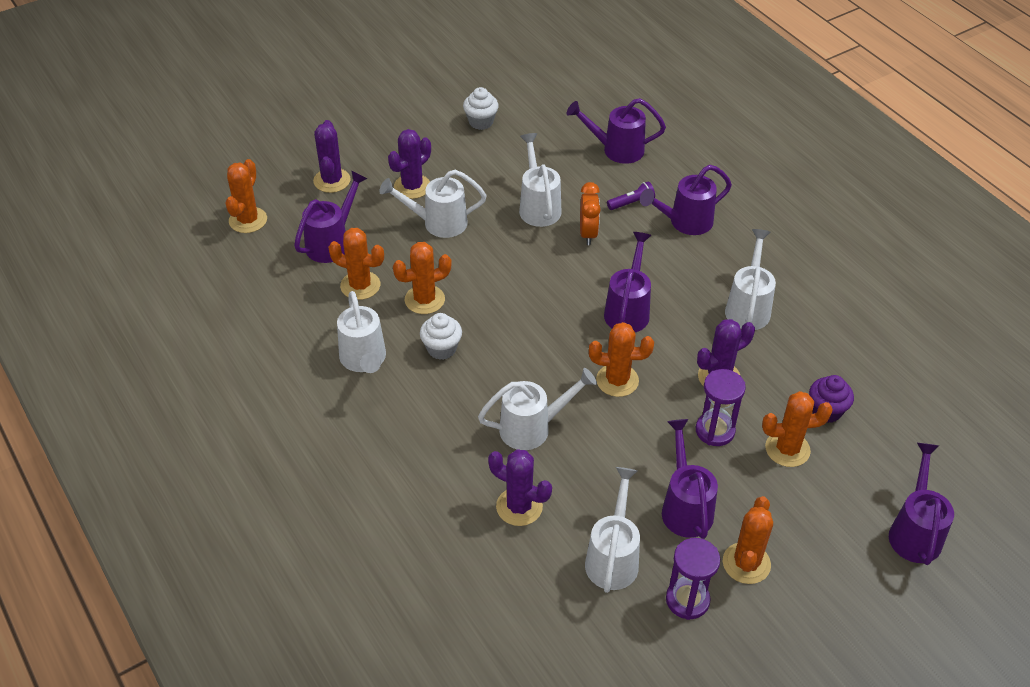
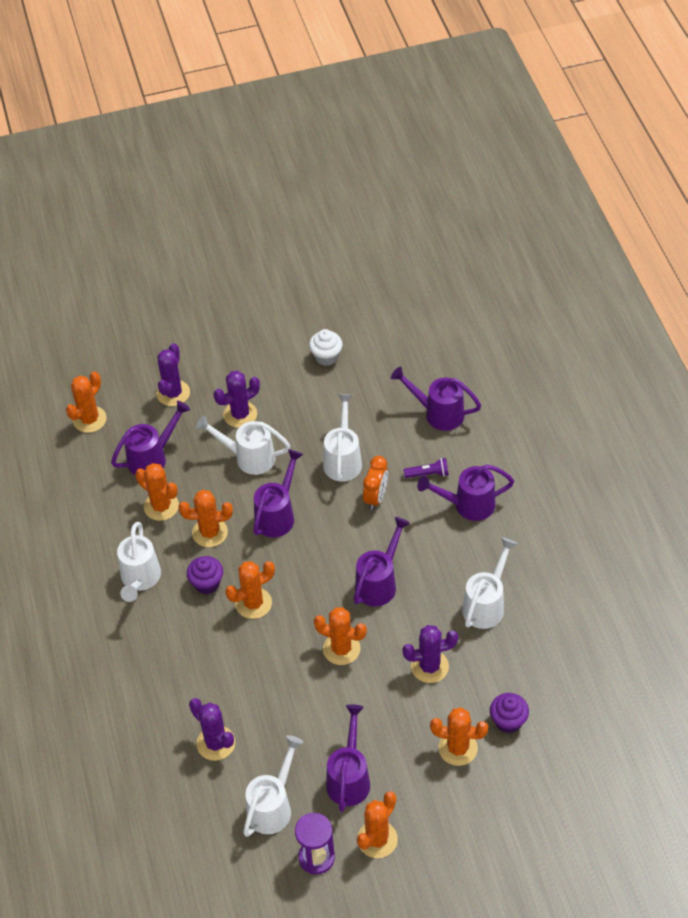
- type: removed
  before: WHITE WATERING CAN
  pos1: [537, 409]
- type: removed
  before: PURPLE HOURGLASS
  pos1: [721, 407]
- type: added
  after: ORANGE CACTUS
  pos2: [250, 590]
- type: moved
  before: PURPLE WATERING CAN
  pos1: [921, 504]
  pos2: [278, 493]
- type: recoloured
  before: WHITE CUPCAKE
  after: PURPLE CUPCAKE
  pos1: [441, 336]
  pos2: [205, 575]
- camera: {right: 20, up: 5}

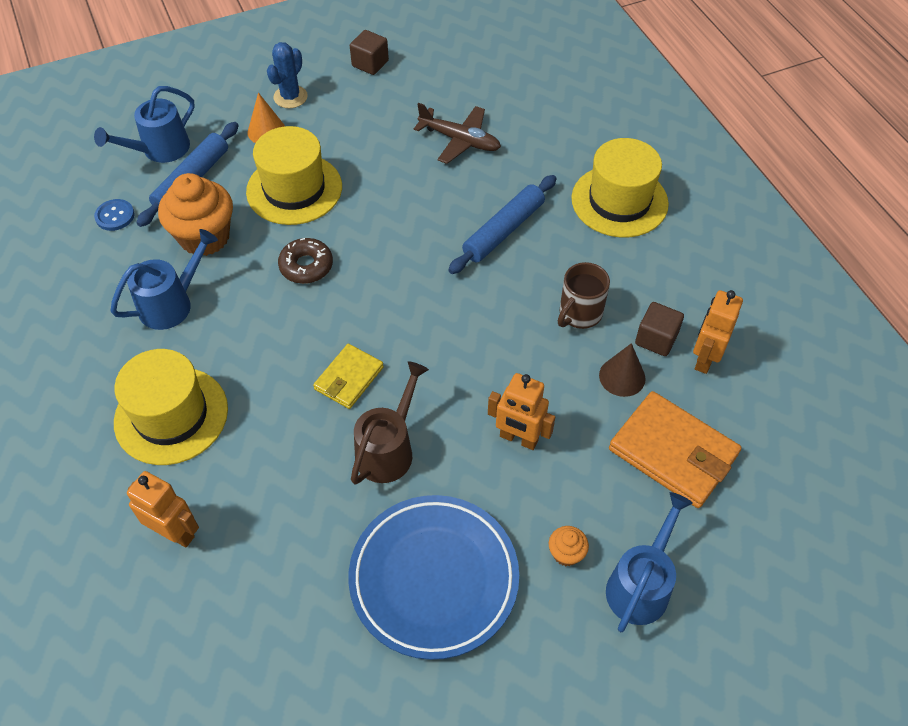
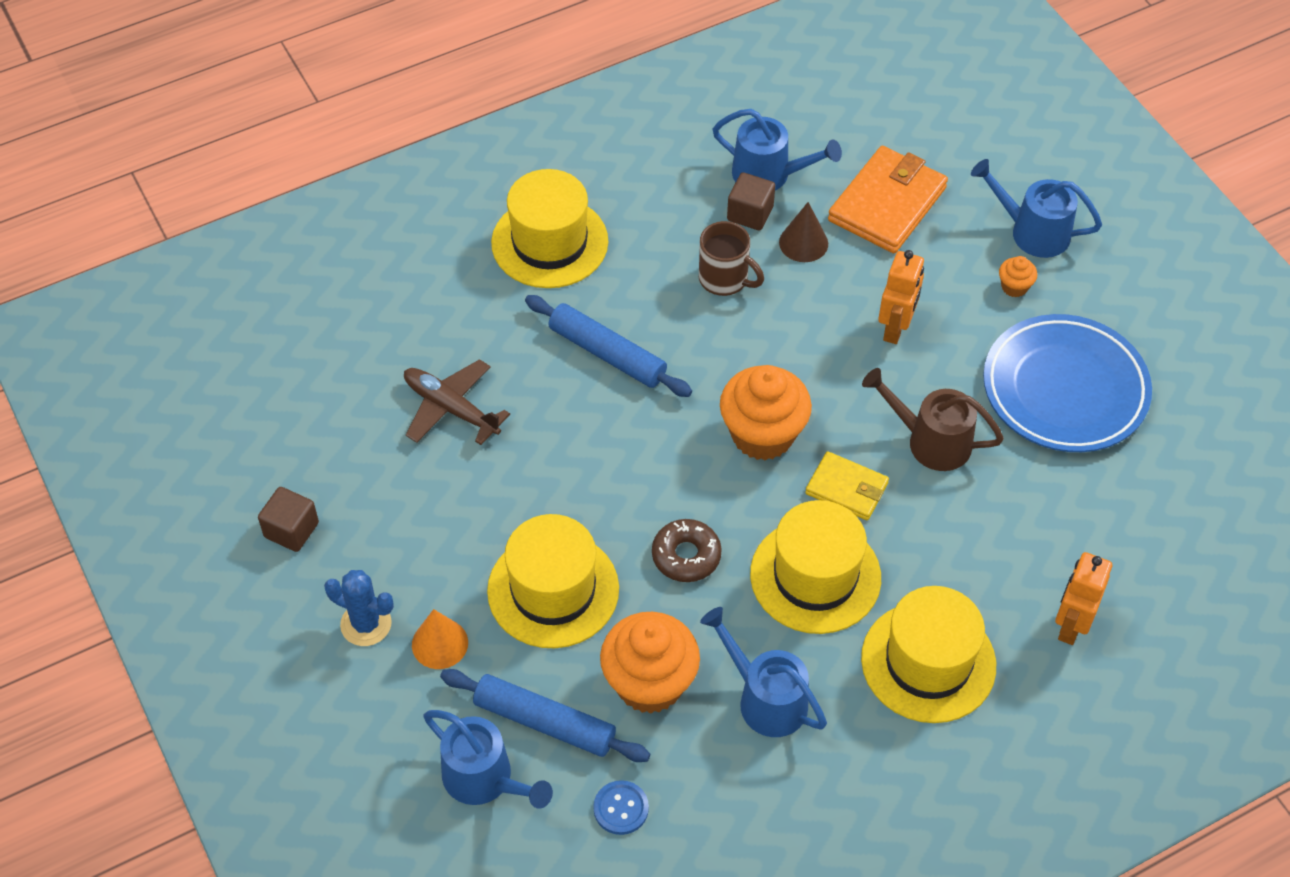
- type: added
  after: ORANGE CUPCAKE
  pos2: [766, 412]
- type: added
  after: YELLOW HAT
  pos2: [815, 567]
- type: replaced
  before: ORANGE ROBOT
  after: BLUE WATERING CAN
  pos1: [718, 332]
  pos2: [777, 150]
- type: turned
  before: BROWN PLANE
  pos1: [457, 133]
  pos2: [457, 402]
  turn: -75
- camera: {right: -95, up: 0}

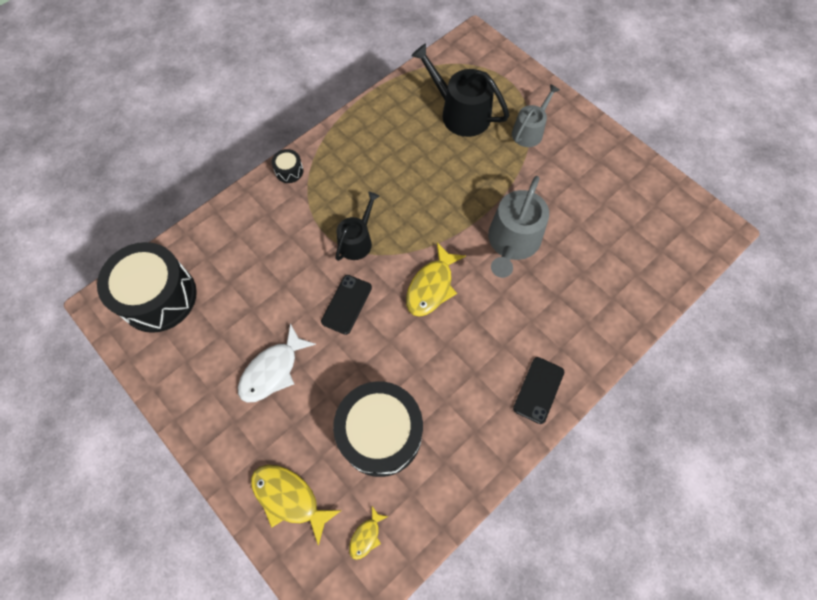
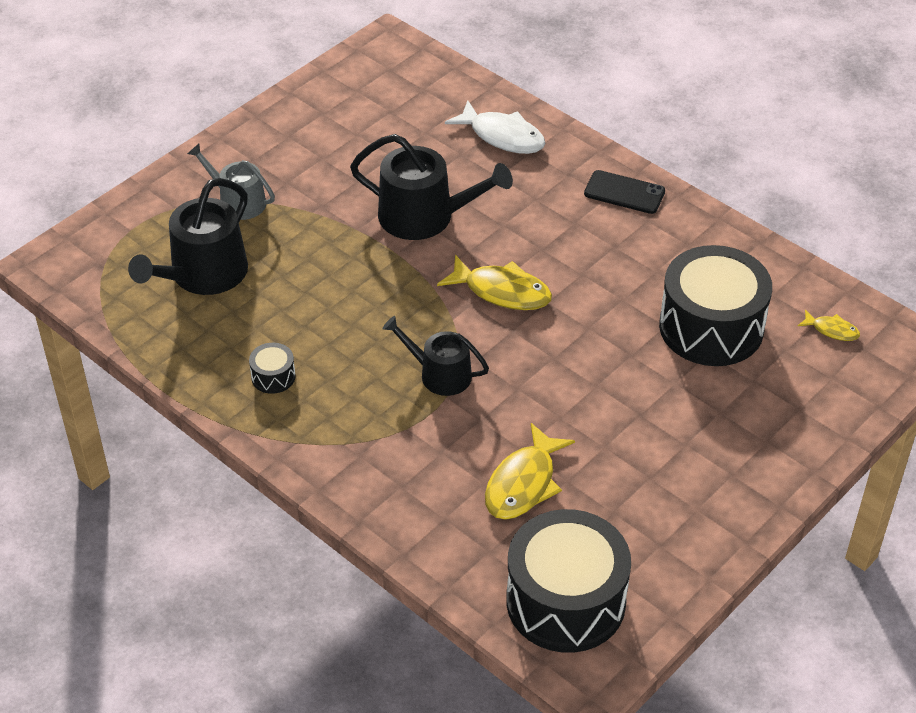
- type: removed
  before: BLACK PHONE
  pos1: [346, 305]
- type: moved
  before: WHITE FISH
  pos1: [277, 363]
  pos2: [495, 127]
- type: moved
  before: YELLOW FISH
  pos1: [296, 505]
  pos2: [530, 471]
- type: moved
  before: BLACK DRUM
  pos1: [287, 166]
  pos2: [272, 368]
- type: recoloured
  before: GREY WATERING CAN
  after: BLACK WATERING CAN
  pos1: [518, 227]
  pos2: [431, 187]
- camera: {right: -95, up: -20}

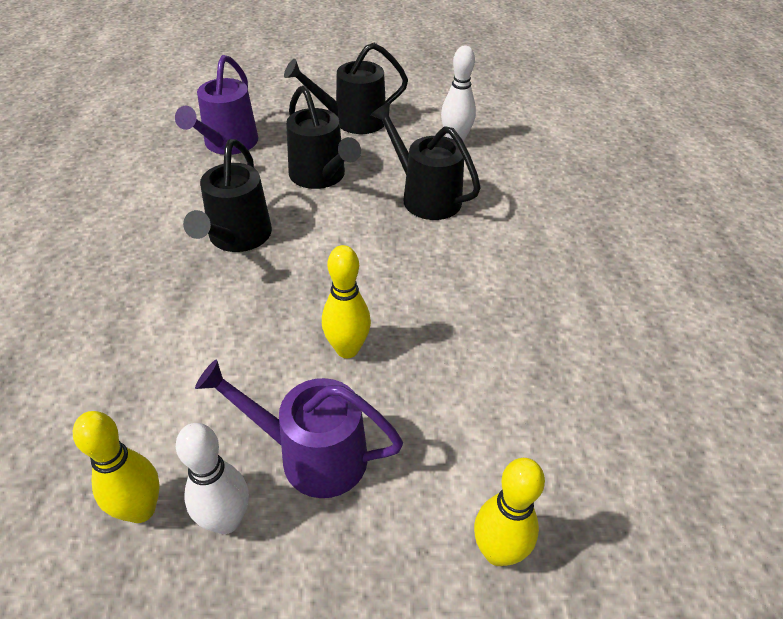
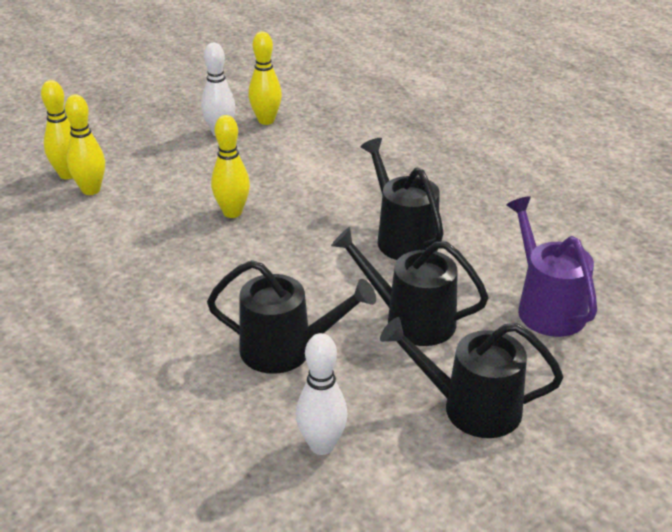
- type: removed
  before: PURPLE WATERING CAN
  pos1: [299, 429]
- type: added
  after: YELLOW BOWLING PIN
  pos2: [85, 144]
- type: turned
  before: BLACK WATERING CAN
  pos1: [346, 88]
  pos2: [471, 377]
  turn: -120
- camera: {right: 145, up: -10}

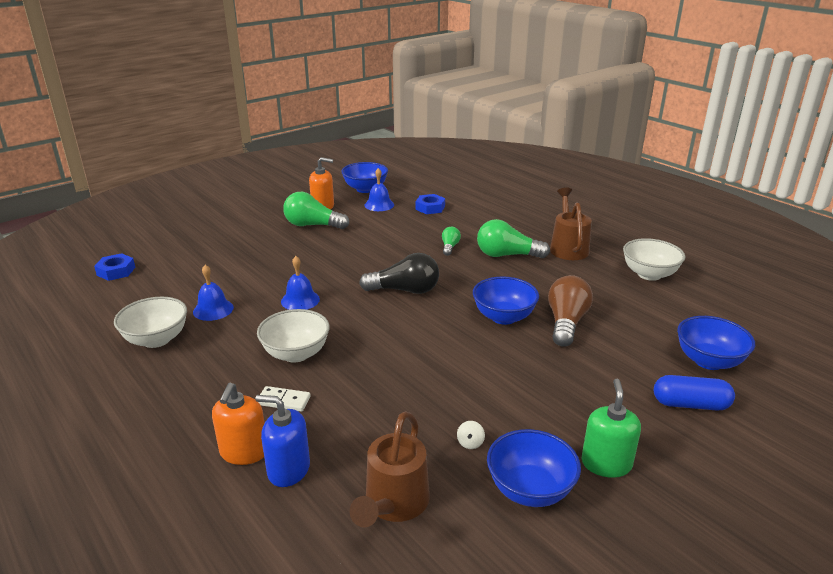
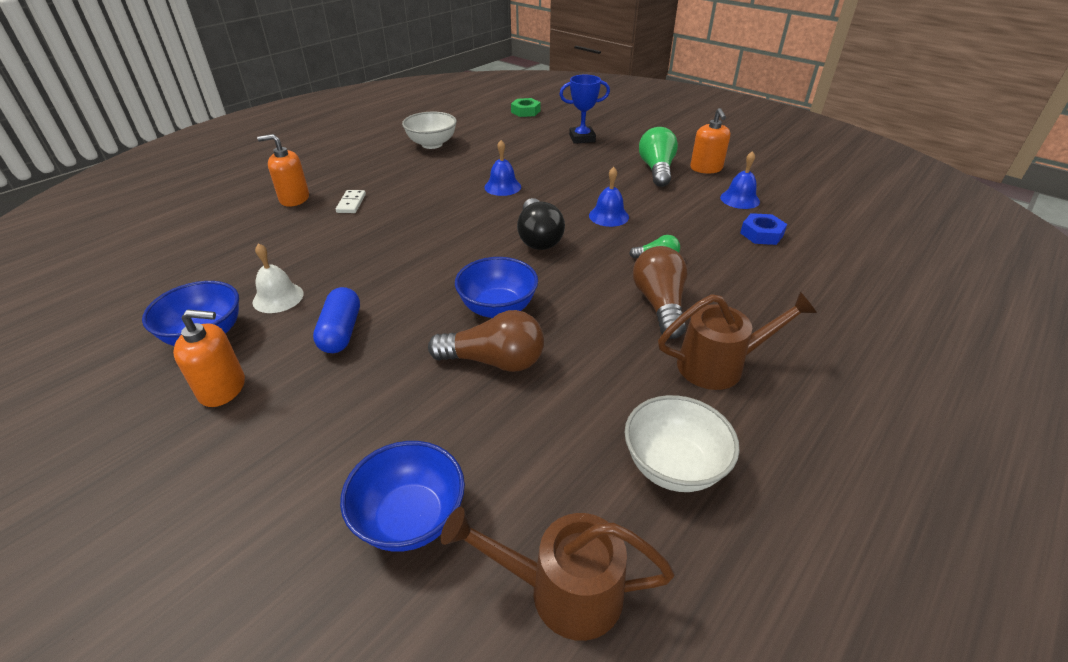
- type: removed
  before: BLUE SOAP DISPENSER
  pos1: [282, 441]
- type: removed
  before: WHITE BOWL
  pos1: [293, 335]
- type: removed
  before: BLUE BOWL
  pos1: [364, 177]
- type: added
  after: BLUE TROPHY
  pos2: [584, 109]
- type: moved
  before: BLUE BELL
  pos1: [213, 293]
  pos2: [609, 197]
- type: moved
  before: BROWN WATERING CAN
  pos1: [390, 469]
  pos2: [558, 574]
- type: moved
  before: BLUE CAPSULE
  pos1: [694, 393]
  pos2: [336, 320]
- type: replaced
  before: WHITE SPINNING TOP
  after: WHITE BELL
  pos1: [471, 435]
  pos2: [278, 278]
- type: recoloured
  before: BLUE NUT
  after: GREEN NUT
  pos1: [114, 267]
  pos2: [526, 107]
- type: recoloured
  before: GREEN LIGHT BULB
  after: BROWN LIGHT BULB
  pos1: [513, 238]
  pos2: [660, 292]
- type: recoloured
  before: GREEN SOAP DISPENSER
  after: ORANGE SOAP DISPENSER
  pos1: [611, 428]
  pos2: [209, 358]
- camera: {right: 80, up: 10}

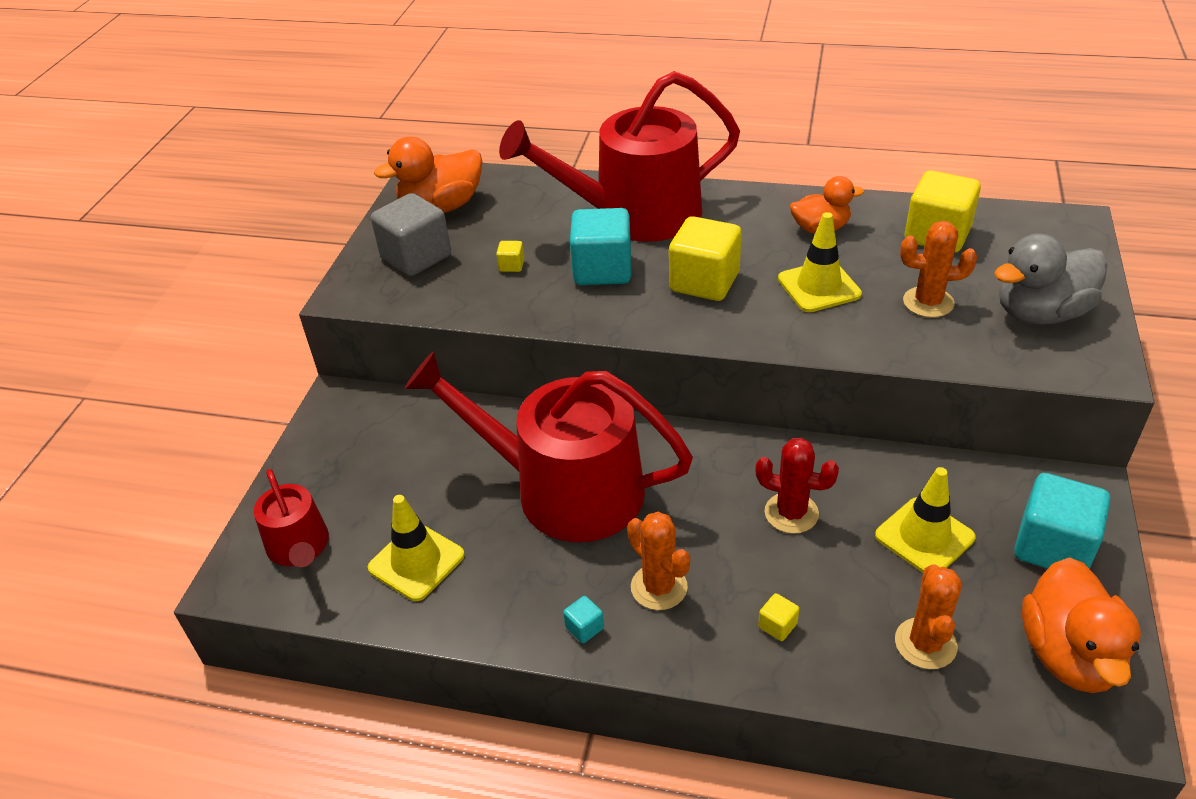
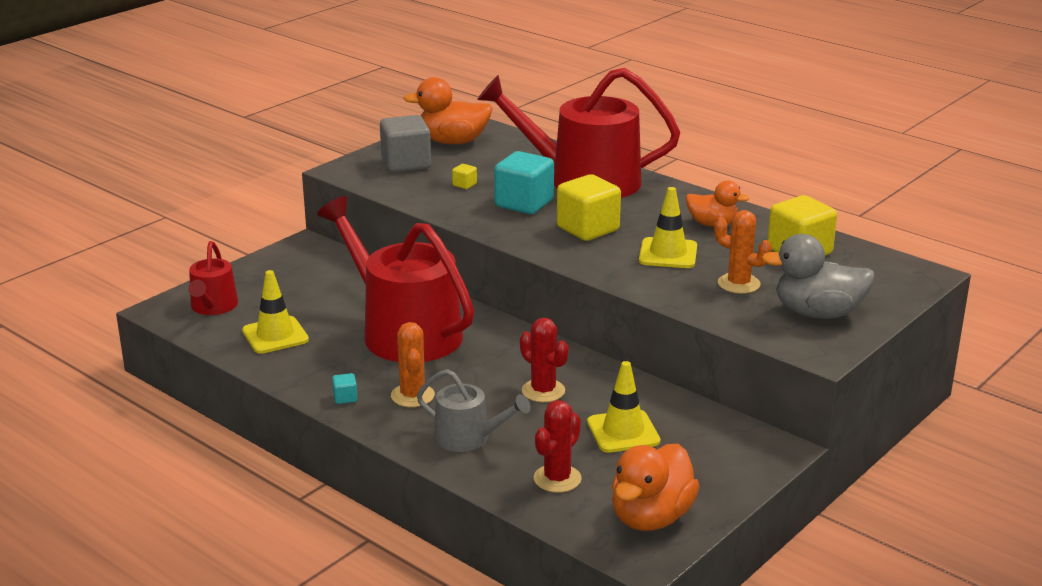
- type: removed
  before: TURQUOISE CUBE
  pos1: [1062, 521]
- type: replaced
  before: YELLOW CUBE
  after: GREY WATERING CAN
  pos1: [778, 617]
  pos2: [474, 410]
- type: recoloured
  before: ORANGE CACTUS
  after: RED CACTUS
  pos1: [928, 616]
  pos2: [558, 446]
- camera: {right: 25, up: -15}

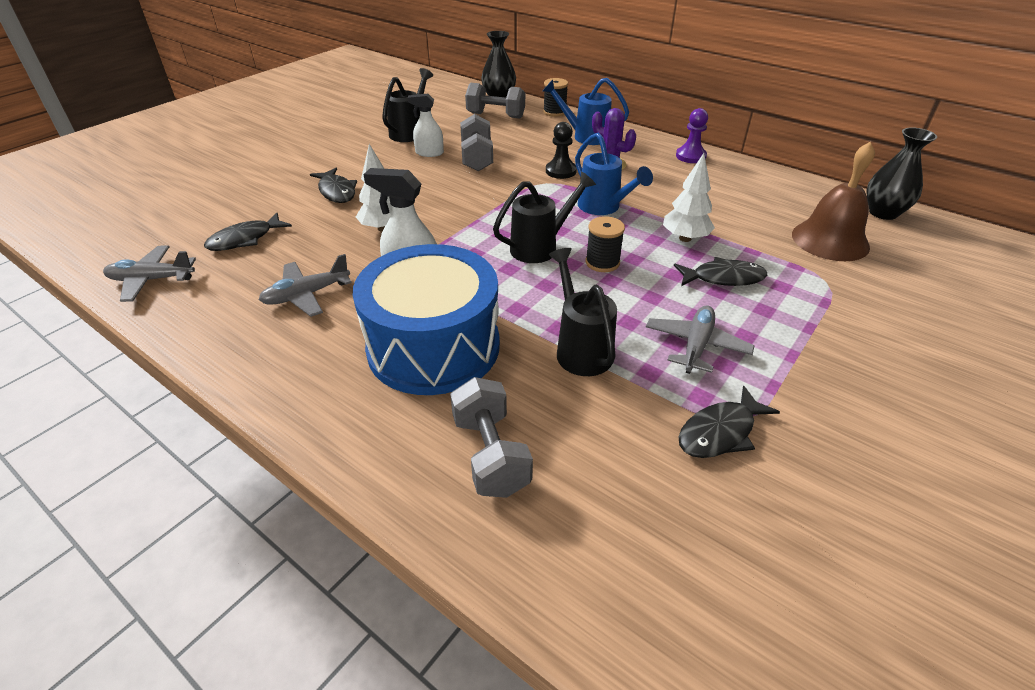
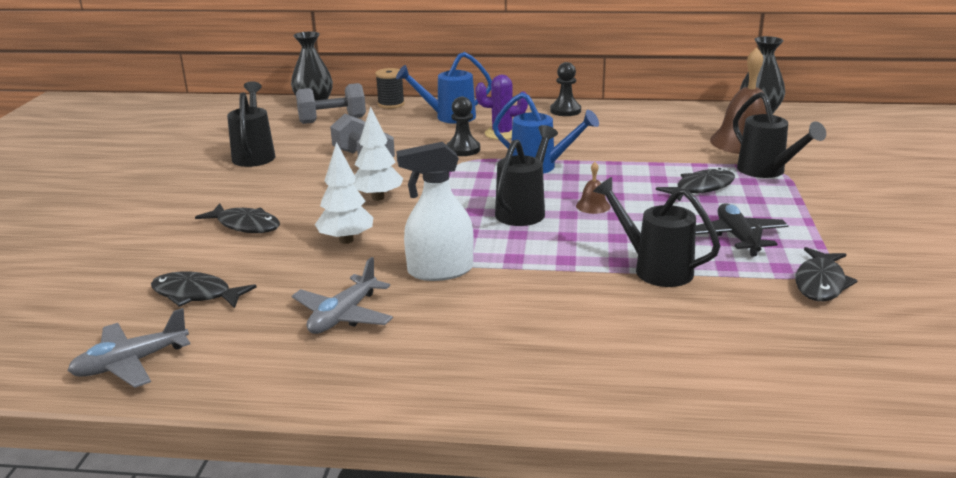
- type: removed
  before: BLUE DRUM
  pos1: [426, 319]
- type: removed
  before: WHITE SPRAY BOTTLE
  pos1: [425, 125]
- type: removed
  before: GREY DUMBBELL
  pos1: [491, 437]
- type: added
  after: BLACK WATERING CAN
  pos2: [779, 135]
- type: moved
  before: WHITE TREE
  pos1: [689, 197]
  pos2: [378, 153]
- type: replaced
  before: BLACK SPOOL
  after: BROWN BELL
  pos1: [605, 244]
  pos2: [593, 188]
- type: recoloured
  before: GREY PLANE
  after: BLACK PLANE
  pos1: [700, 339]
  pos2: [742, 230]
- type: recoloured
  before: PURPLE PAWN
  after: BLACK PAWN
  pos1: [692, 135]
  pos2: [565, 89]
- type: turned
  before: BLACK FISH
  pos1: [248, 232]
  pos2: [204, 289]
  turn: 90
- camera: {right: -30, up: -15}

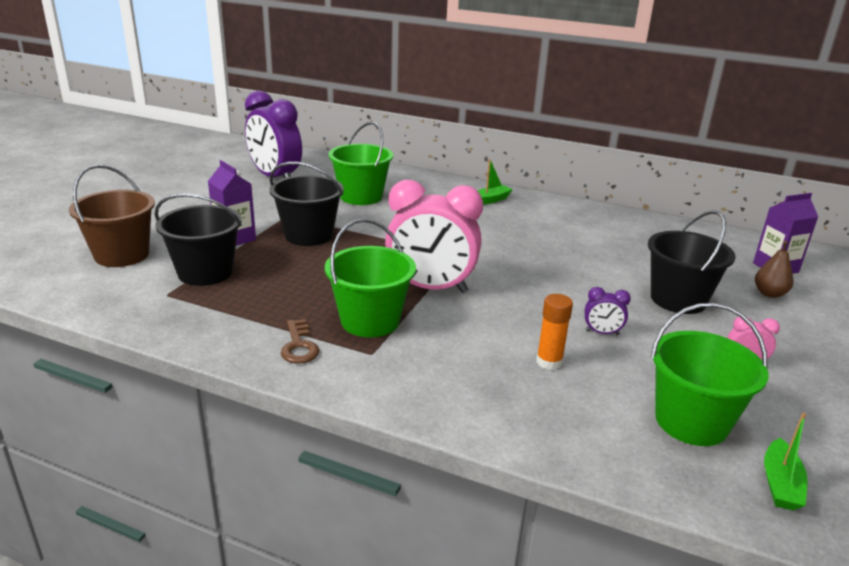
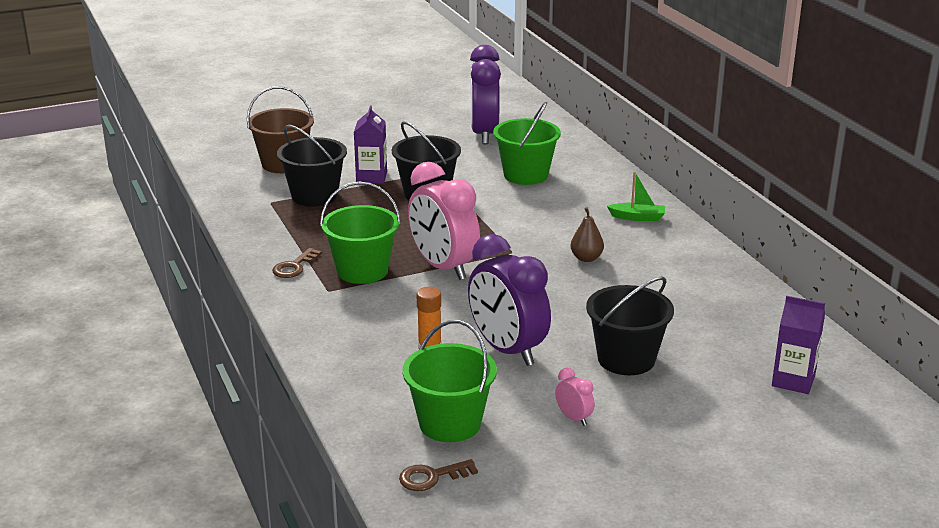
- type: moved
  before: BROWN PEAR
  pos1: [774, 269]
  pos2: [587, 234]
- type: replaced
  before: GREEN BOAT
  after: BROWN KEY
  pos1: [786, 462]
  pos2: [438, 475]
- type: resized
  before: PURPLE CLOCK
  pos1: [608, 311]
  pos2: [509, 300]
  scale: 2.41
- camera: {right: 45, up: 0}

